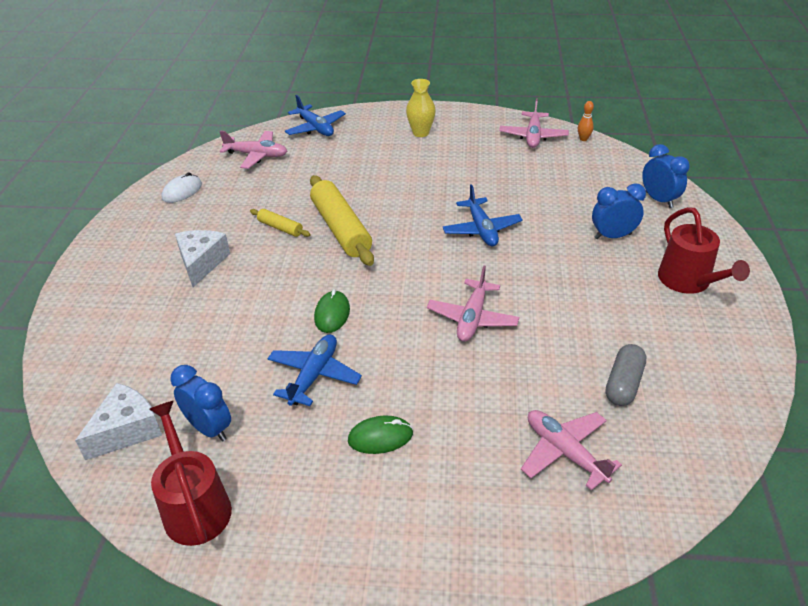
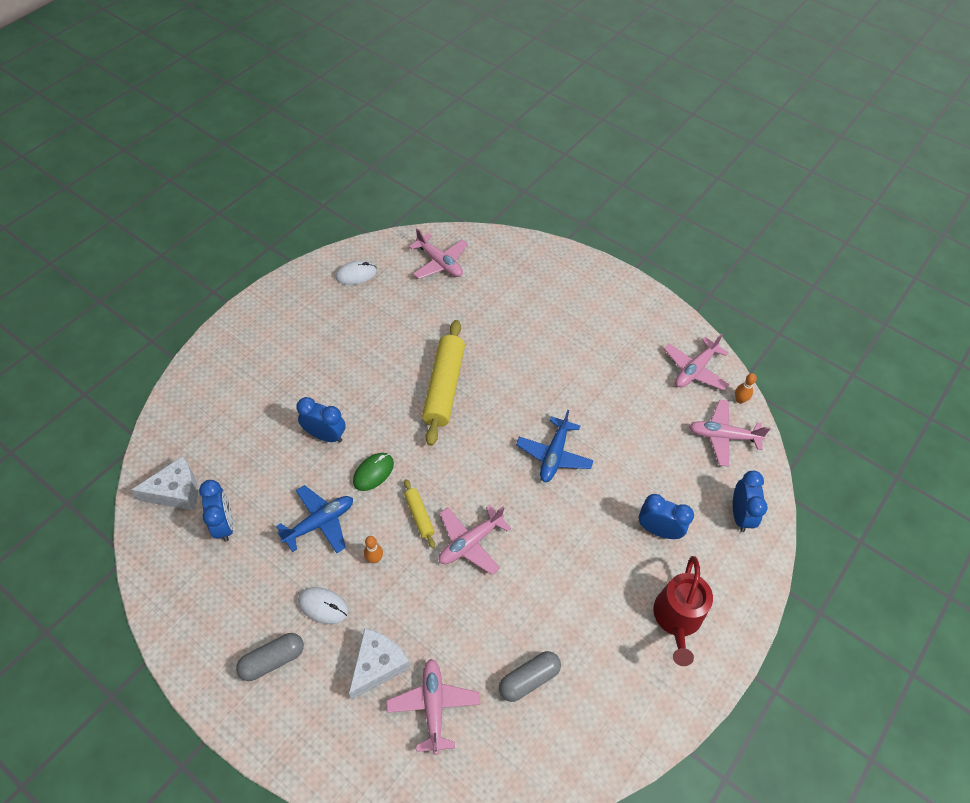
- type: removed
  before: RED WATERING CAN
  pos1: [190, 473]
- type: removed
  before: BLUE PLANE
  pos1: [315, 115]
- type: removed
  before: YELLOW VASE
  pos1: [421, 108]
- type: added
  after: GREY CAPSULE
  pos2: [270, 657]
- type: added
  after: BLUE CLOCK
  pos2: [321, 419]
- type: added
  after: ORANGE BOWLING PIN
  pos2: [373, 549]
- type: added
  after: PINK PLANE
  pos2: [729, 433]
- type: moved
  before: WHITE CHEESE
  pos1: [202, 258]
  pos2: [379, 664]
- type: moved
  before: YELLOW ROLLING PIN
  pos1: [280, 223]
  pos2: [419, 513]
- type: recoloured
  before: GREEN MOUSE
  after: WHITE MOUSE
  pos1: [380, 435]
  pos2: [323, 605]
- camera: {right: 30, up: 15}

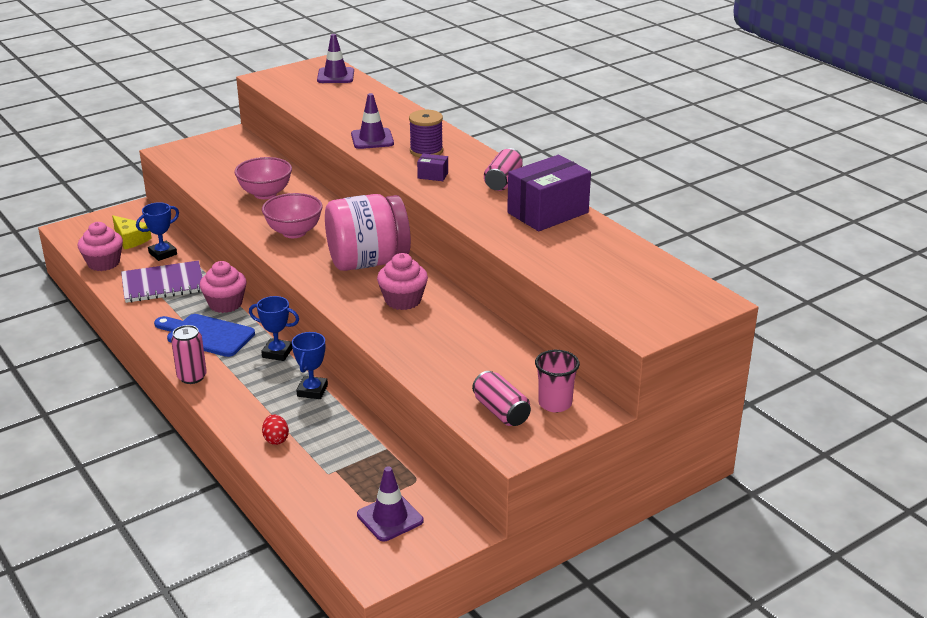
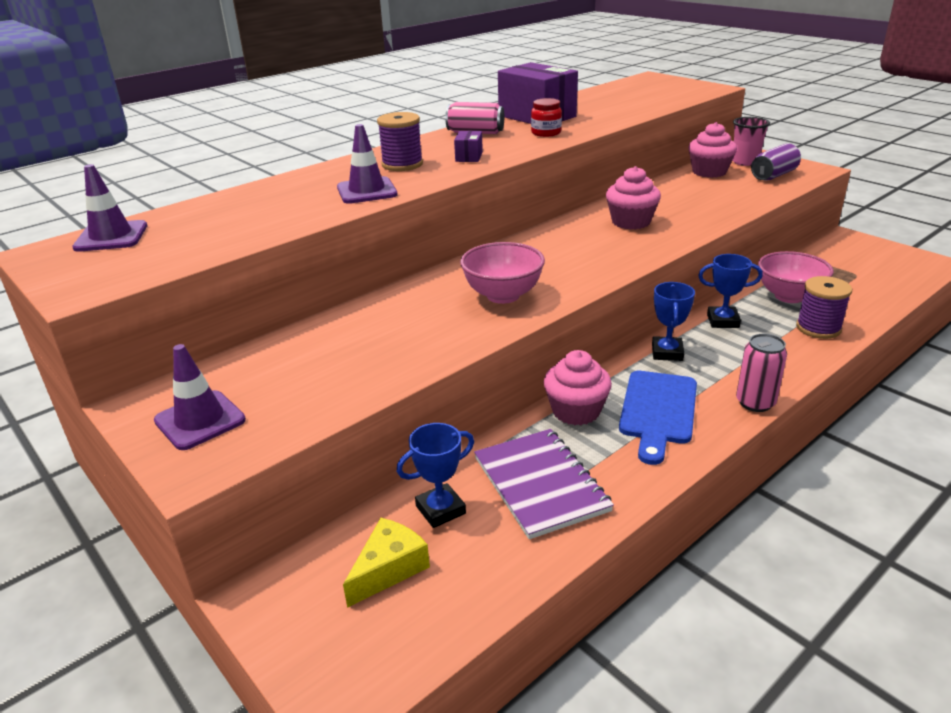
- type: removed
  before: PINK JAR
  pos1: [368, 232]
- type: added
  after: RED JAR
  pos2: [546, 117]
- type: moved
  before: PINK CUPCAKE
  pos1: [100, 246]
  pos2: [712, 150]
- type: moved
  before: PINK BOWL
  pos1: [263, 178]
  pos2: [796, 277]
- type: moved
  before: PURPLE TRAFFIC CONE
  pos1: [390, 504]
  pos2: [200, 397]
- type: replaced
  before: RED EGG
  after: PURPLE SPOOL
  pos1: [275, 429]
  pos2: [824, 307]
- type: recoloured
  before: PINK CAN
  after: PURPLE CAN
  pos1: [501, 398]
  pos2: [776, 162]
- type: turned
  before: BLUE TROPHY
  pos1: [157, 231]
  pos2: [435, 475]
  turn: -75
- camera: {right: -95, up: 0}

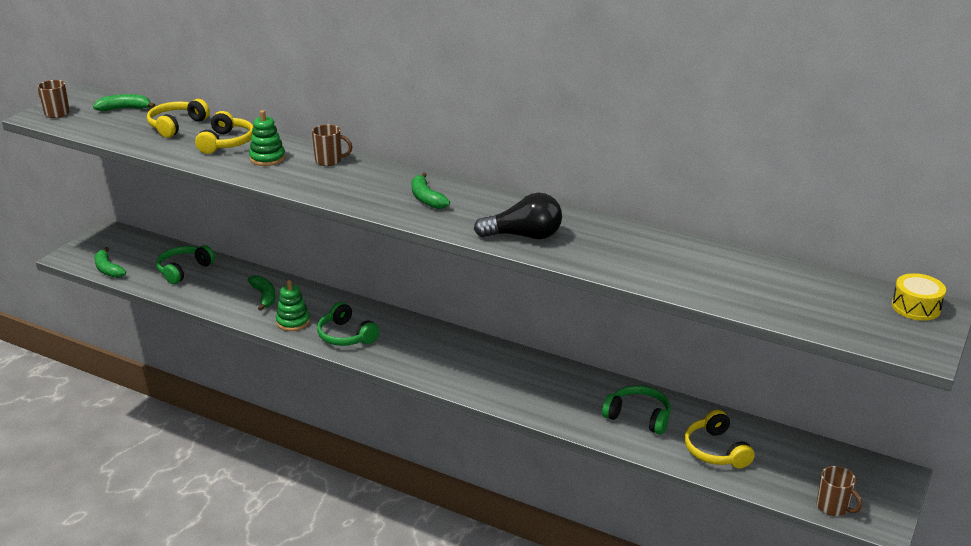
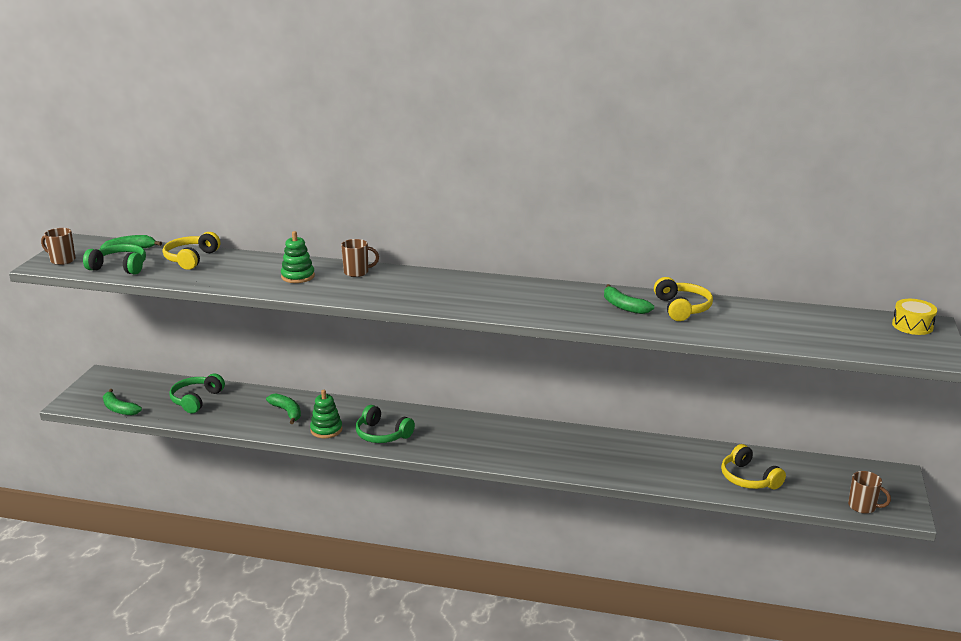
- type: removed
  before: BLACK LIGHT BULB
  pos1: [518, 216]
- type: moved
  before: YELLOW HEADPHONES
  pos1: [224, 132]
  pos2: [683, 299]
- type: moved
  before: GREEN BANANA
  pos1: [430, 190]
  pos2: [629, 299]
- type: moved
  before: GREEN HEADPHONES
  pos1: [636, 410]
  pos2: [114, 259]
- camera: {right: -15, up: -5}

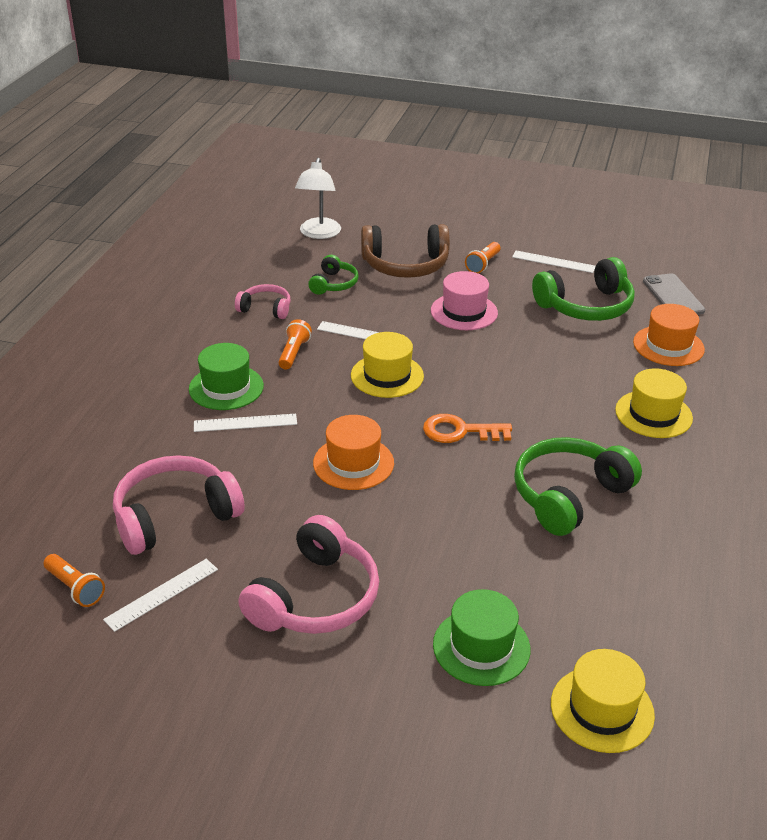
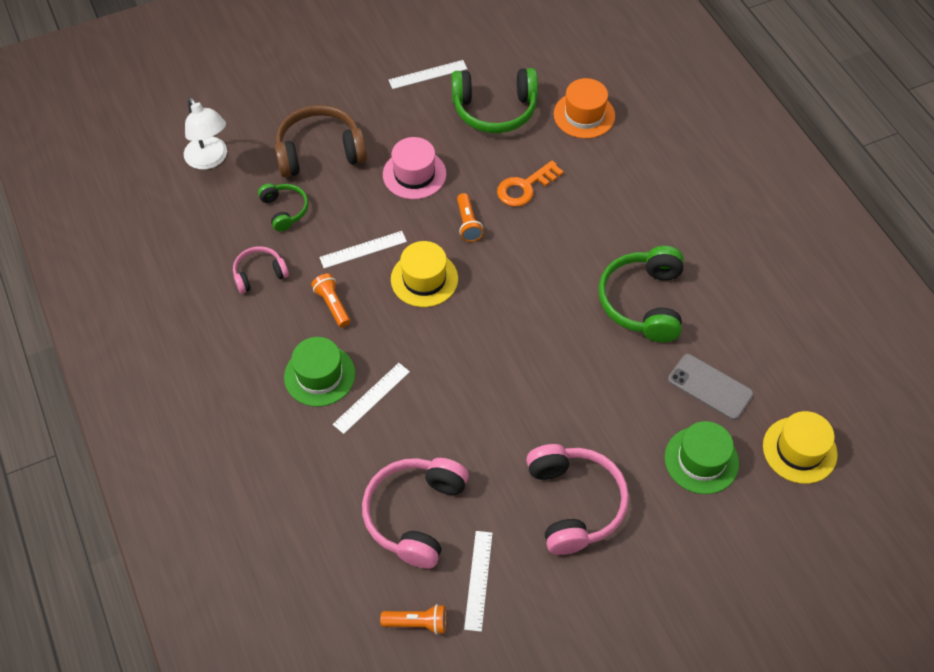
- type: removed
  before: ORANGE HAT
  pos1: [353, 452]
- type: removed
  before: YELLOW HAT
  pos1: [654, 403]
- type: moved
  before: ORANGE KEY
  pos1: [467, 428]
  pos2: [530, 184]
- type: moved
  before: ORANGE FLASHLIGHT
  pos1: [483, 257]
  pos2: [470, 217]
- type: moved
  before: GREY PHONE
  pos1: [674, 294]
  pos2: [711, 387]
- type: turned
  before: BROWN HEADPHONES
  pos1: [405, 251]
  pos2: [321, 141]
  turn: -150
- type: turned
  before: GREEN HEADPHONES
  pos1: [583, 289]
  pos2: [494, 100]
  turn: 60
- camera: {right: -40, up: 20}

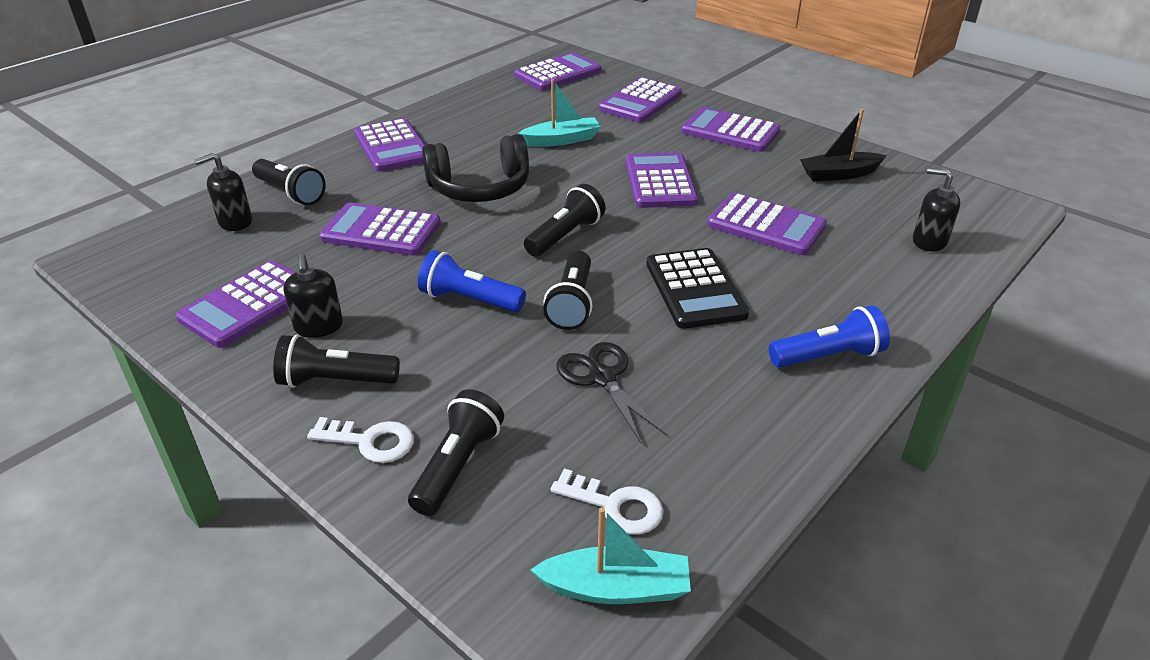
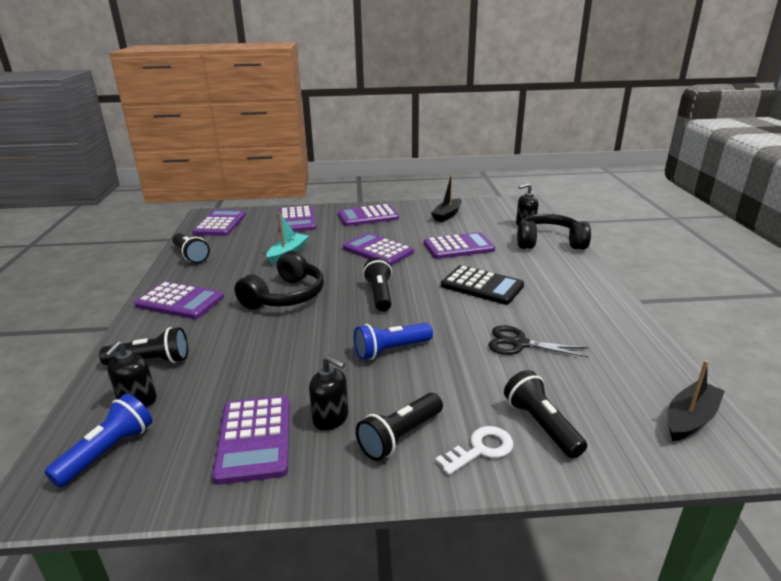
- type: removed
  before: PURPLE CALCULATOR
  pos1: [379, 229]
- type: removed
  before: WHITE KEY
  pos1: [607, 502]
- type: added
  after: BLACK HEADPHONES
  pos2: [554, 231]
- type: moved
  before: BLACK FLASHLIGHT
  pos1: [568, 290]
  pos2: [191, 248]
- type: moved
  before: BLUE FLASHLIGHT
  pos1: [829, 336]
  pos2: [98, 440]
- type: recoloured
  before: TURQUOISE BOAT
  after: BLACK BOAT
  pos1: [611, 555]
  pos2: [696, 400]
- camera: {right: -45, up: -10}

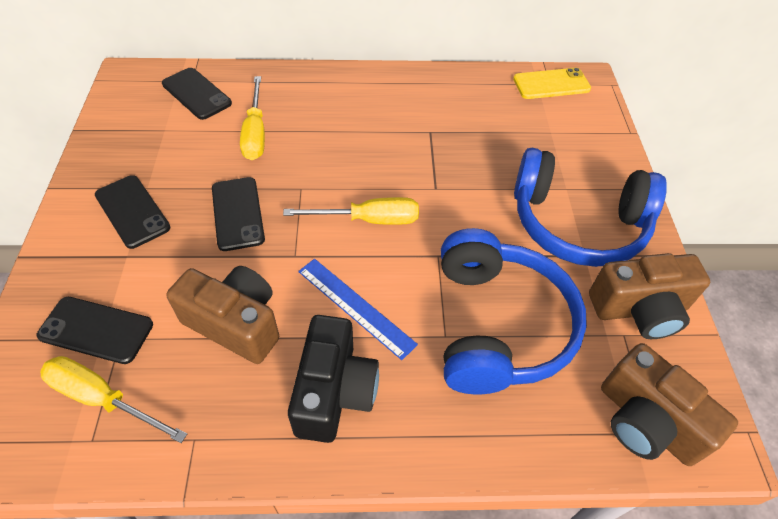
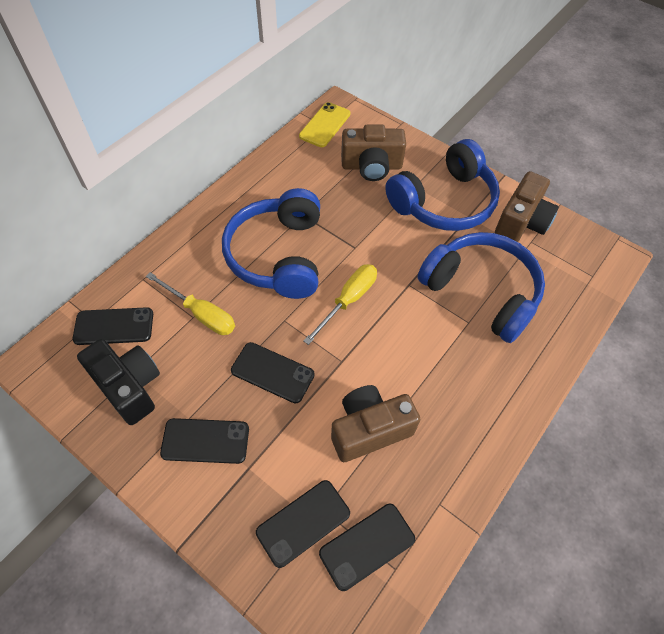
- type: removed
  before: BLUE RULER
  pos1: [358, 309]
- type: added
  after: BLUE HEADPHONES
  pos2: [271, 243]
- type: moved
  before: BLACK CAMERA
  pos1: [333, 379]
  pos2: [118, 382]
- type: moved
  before: BROWN CAMERA
  pos1: [669, 404]
  pos2: [373, 152]
- type: replaced
  before: YELLOW SCREWDRIVER
  after: BLACK PHONE
  pos1: [113, 399]
  pos2: [367, 547]
- camera: {right: -50, up: 5}

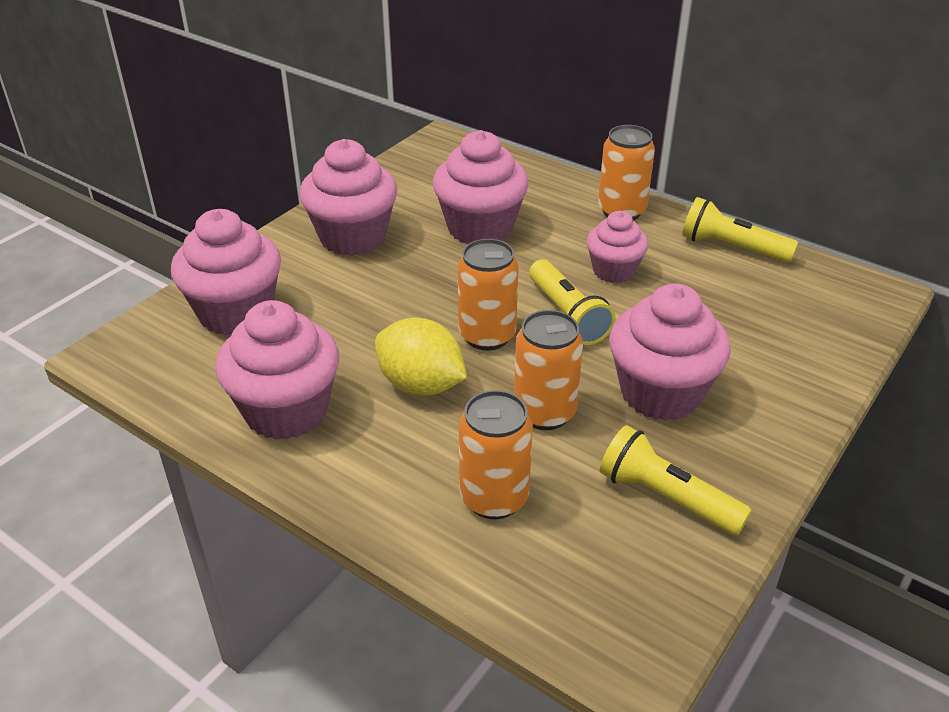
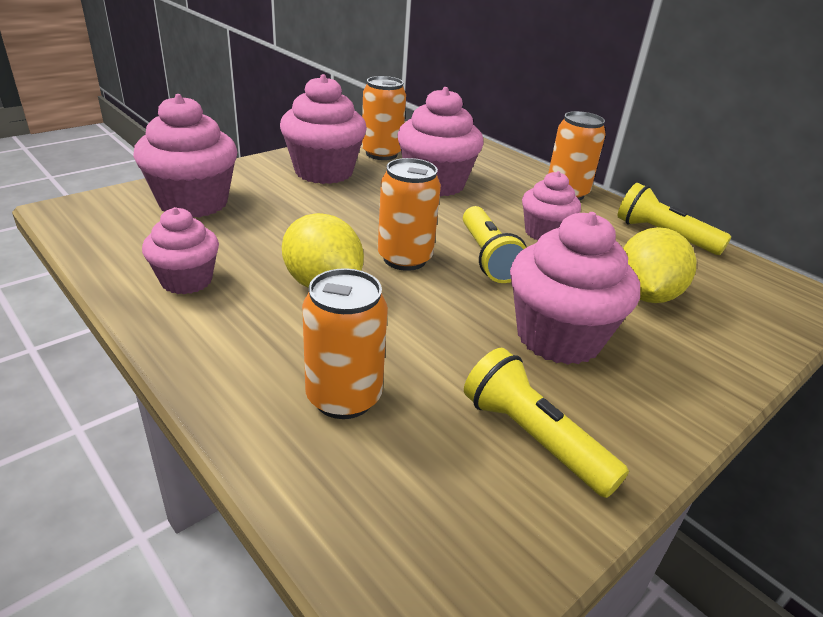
- type: added
  after: YELLOW LEMON
  pos2: [660, 265]
- type: moved
  before: ORANGE CAN
  pos1: [548, 370]
  pos2: [384, 118]
- type: resized
  before: PINK CUPCAKE
  pos1: [277, 370]
  pos2: [180, 250]
  scale: 0.61
- camera: {right: 10, up: -5}

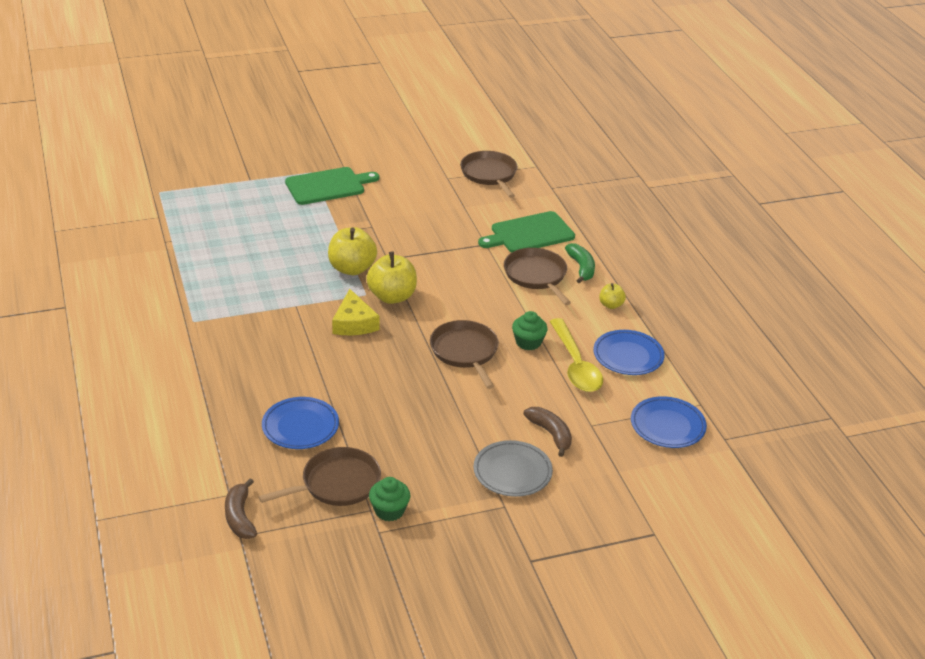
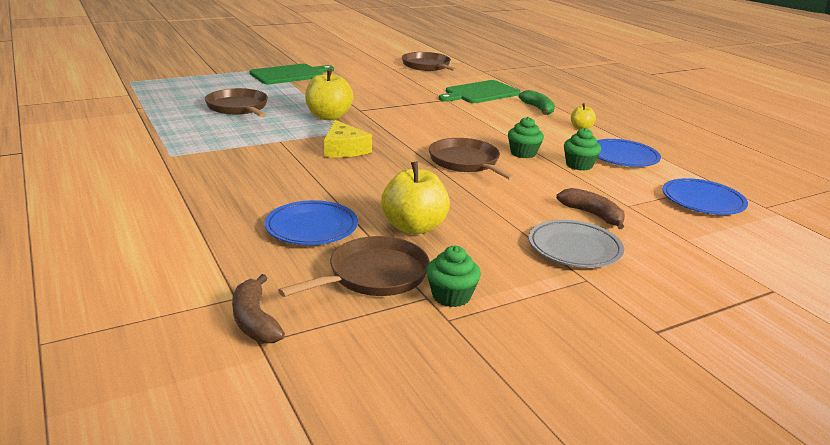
- type: moved
  before: YELLOW APPLE
  pos1: [391, 277]
  pos2: [415, 198]
- type: moved
  before: BROWN PAN
  pos1: [537, 276]
  pos2: [236, 102]
- type: replaced
  before: YELLOW SPOON
  after: GREEN CUPCAKE
  pos1: [576, 355]
  pos2: [582, 149]
- camera: {right: -10, up: -10}

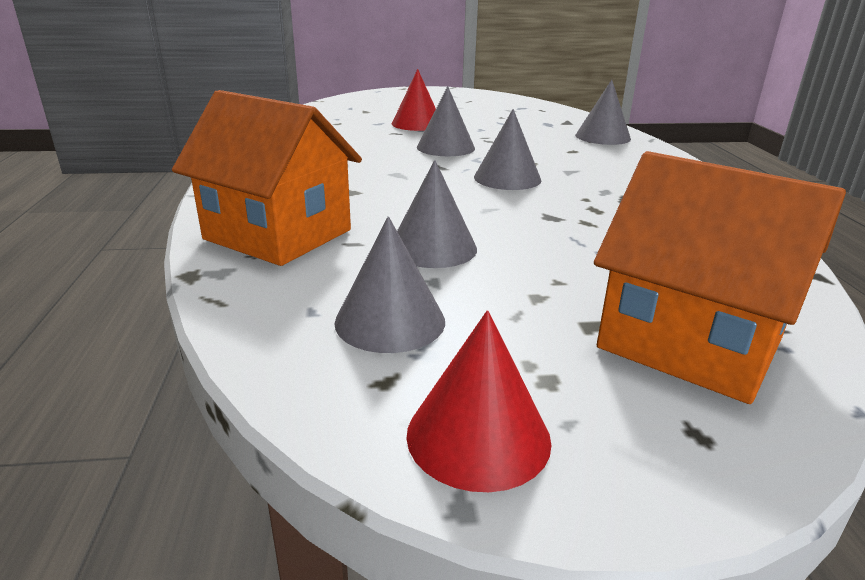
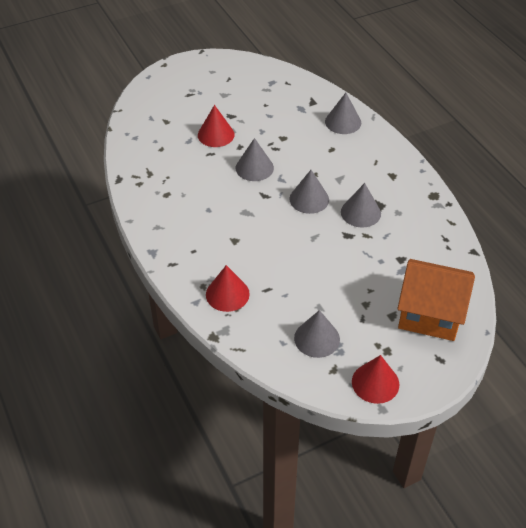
- type: moved
  before: GREY CONE
  pos1: [437, 214]
  pos2: [361, 205]
- type: replaced
  before: ORANGE HOUSE
  after: RED CONE
  pos1: [267, 178]
  pos2: [228, 288]
- camera: {right: -20, up: 20}

